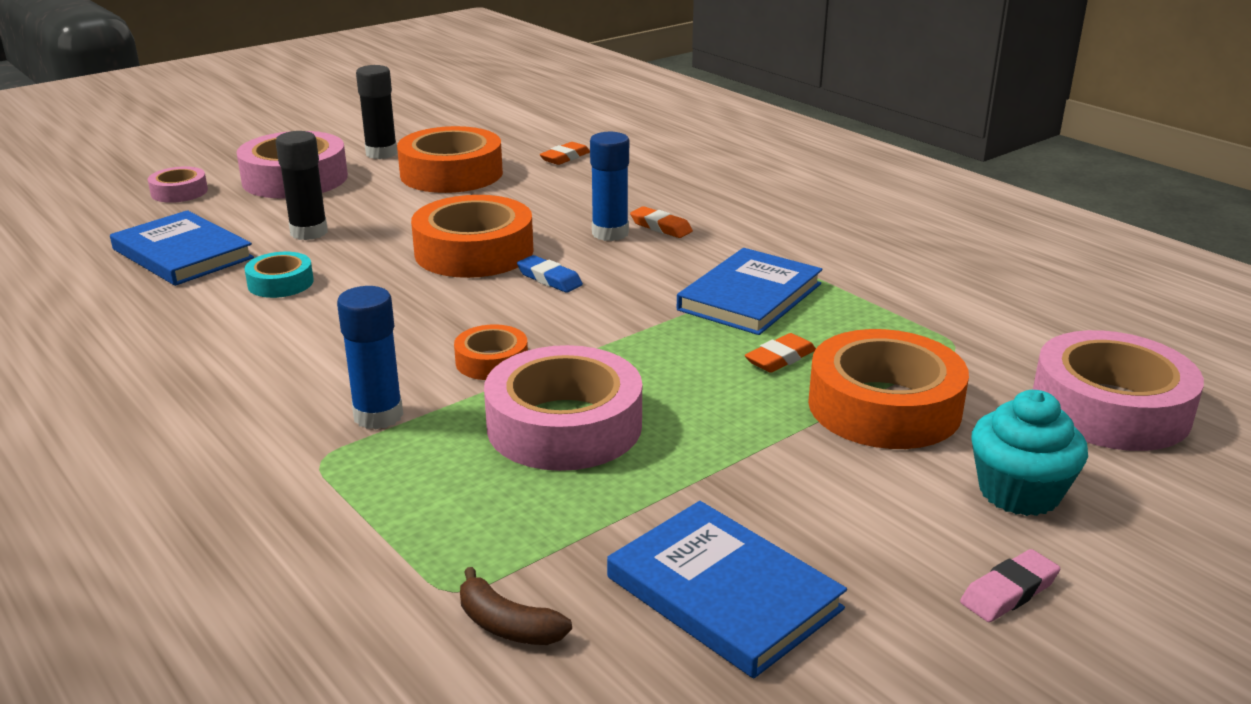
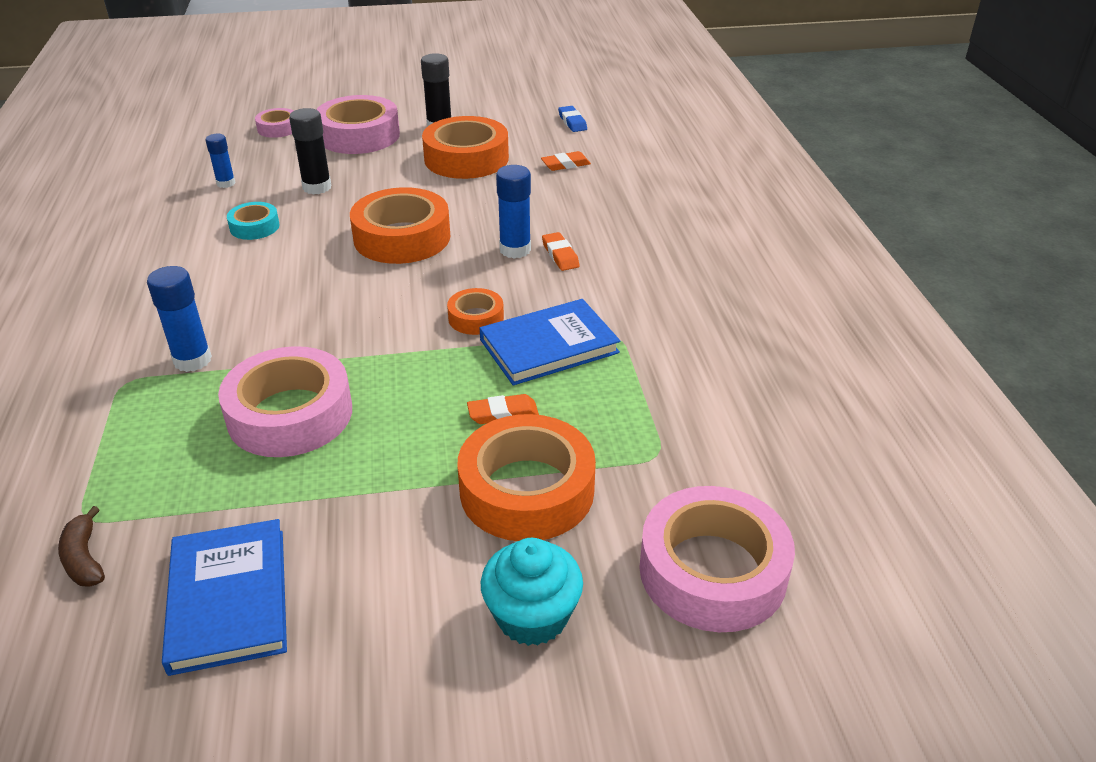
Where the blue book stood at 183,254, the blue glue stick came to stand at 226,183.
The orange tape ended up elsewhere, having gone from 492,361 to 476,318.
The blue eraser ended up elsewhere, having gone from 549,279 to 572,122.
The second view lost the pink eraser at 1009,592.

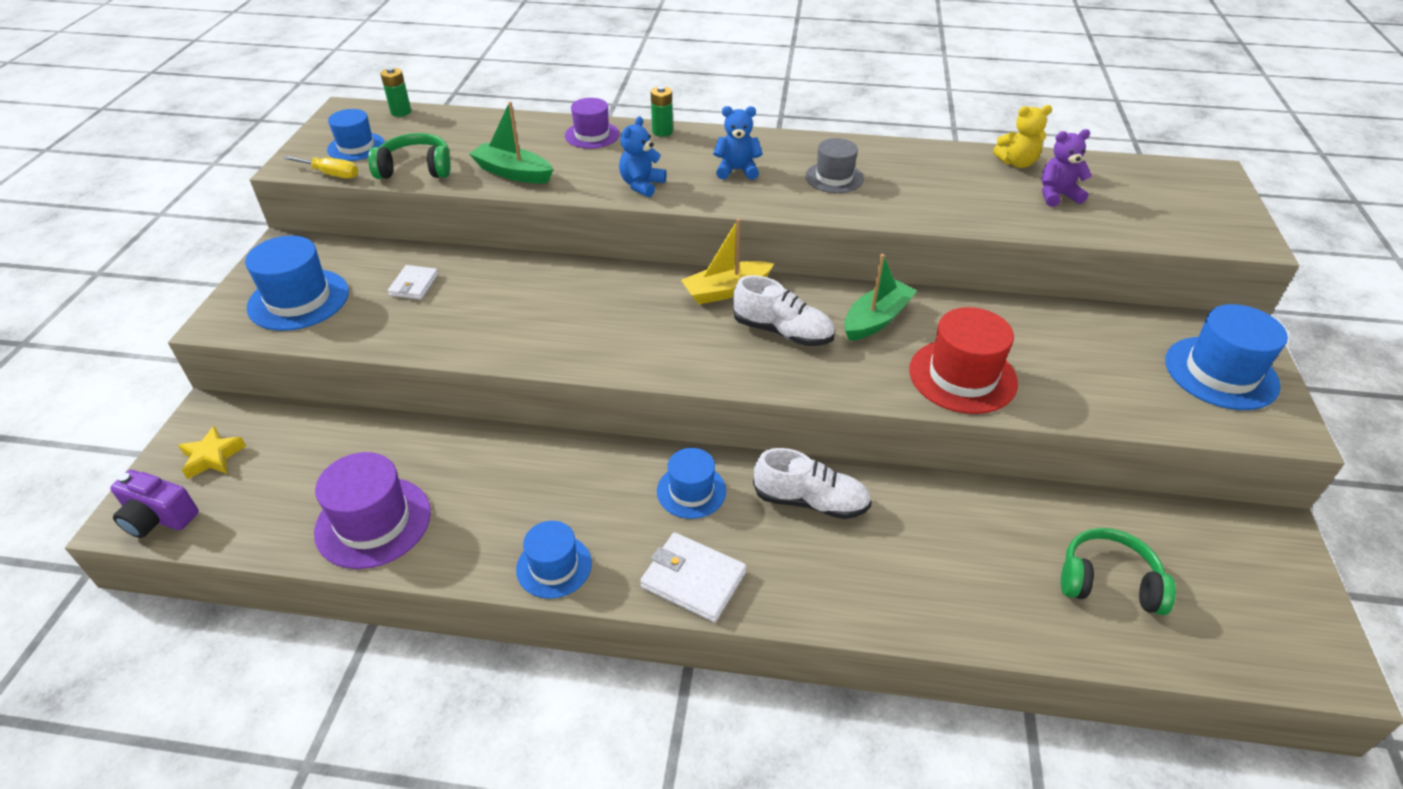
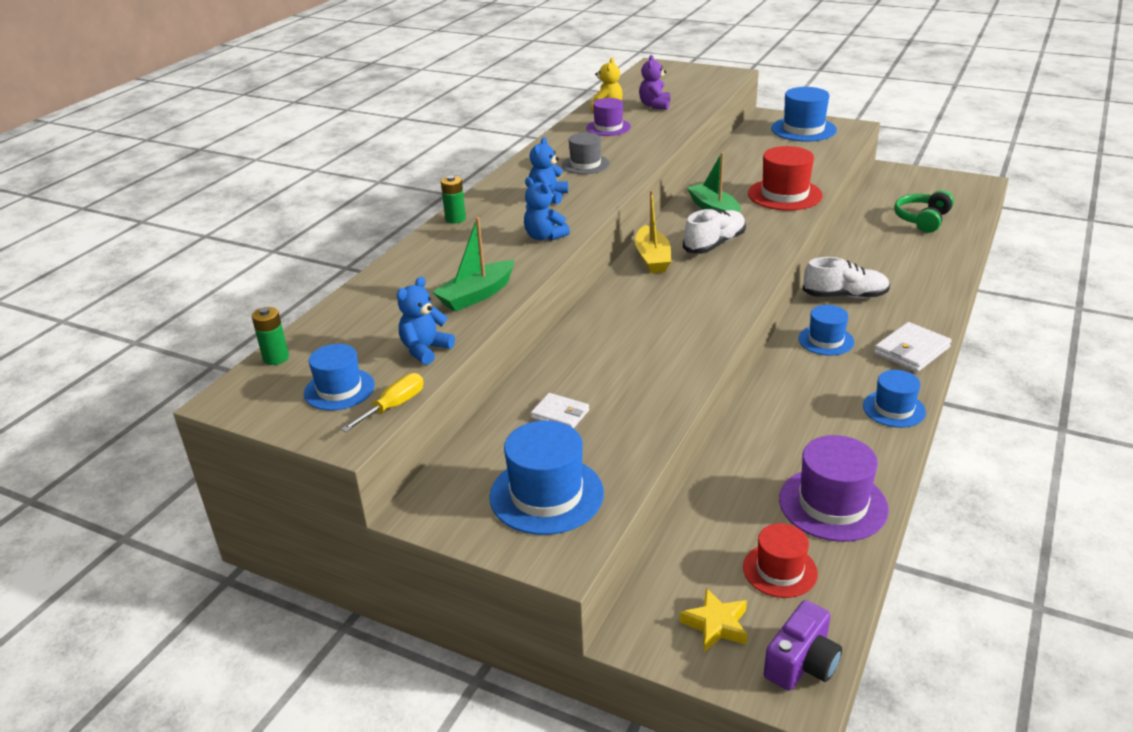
Where the green headphones stood at 416,169, the blue teddy bear came to stand at 425,350.
The purple hat ended up elsewhere, having gone from 592,135 to 608,127.
The white shoe at 810,501 ended up facing another way, 60 degrees clockwise from before.
The second view gained the red hat at 780,570.

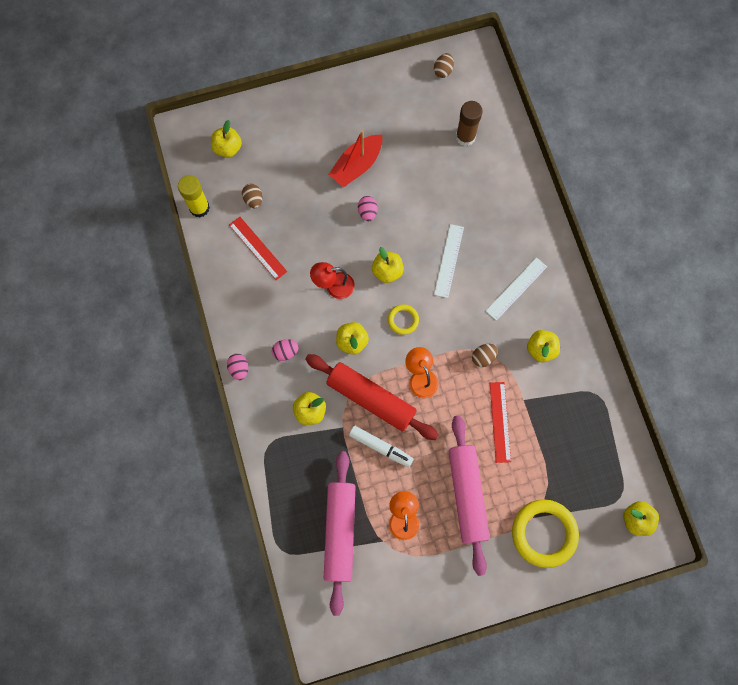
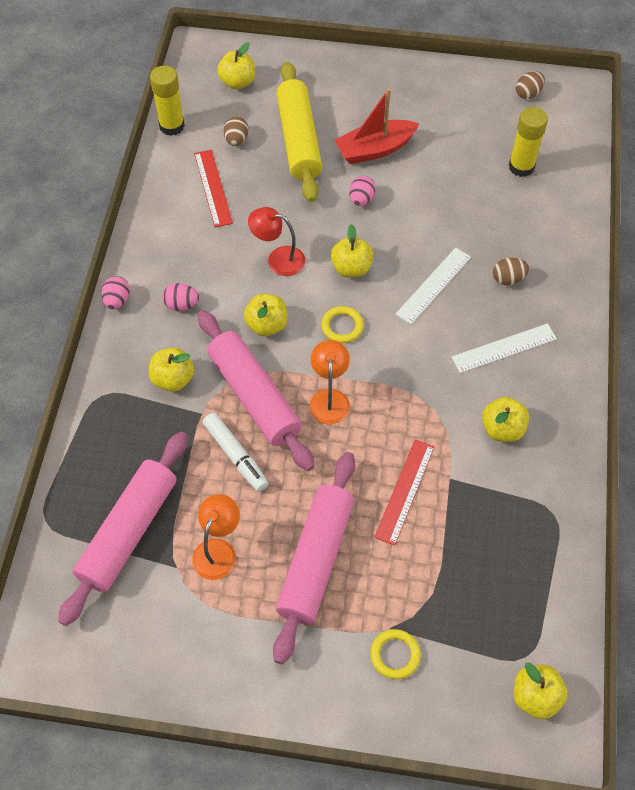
What was the red rolling pin at 371,399 turned into the pink rolling pin at 254,396.
What was the brown glue stick at 465,137 turned into the yellow glue stick at 521,167.
The brown egg ended up elsewhere, having gone from 483,357 to 508,279.
The size of the yellow ring at 544,533 changed by a factor of 0.50.
The second view gained the yellow rolling pin at 299,140.

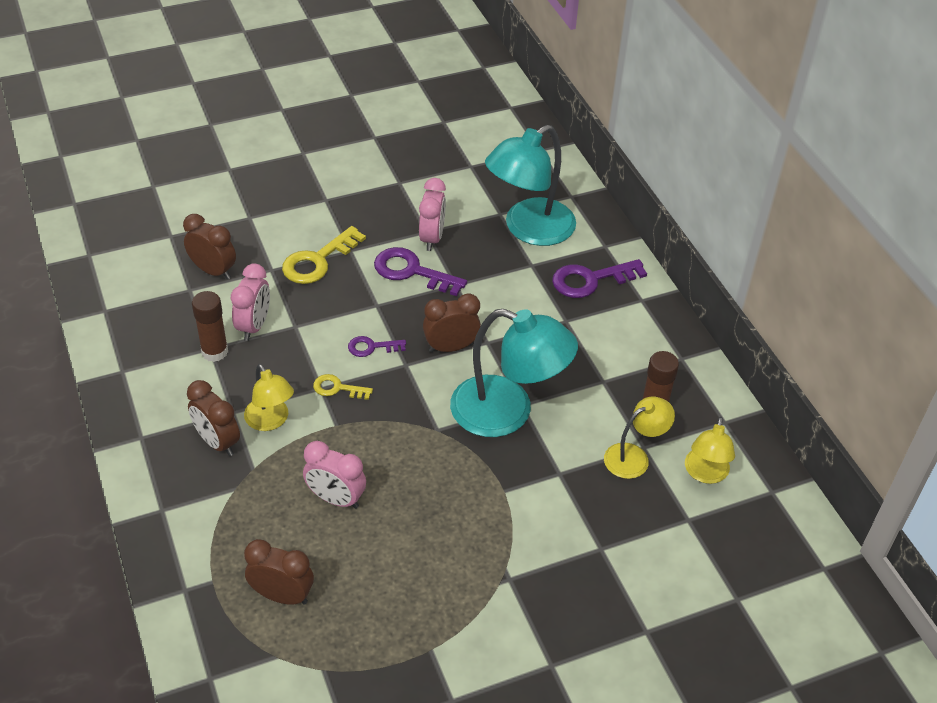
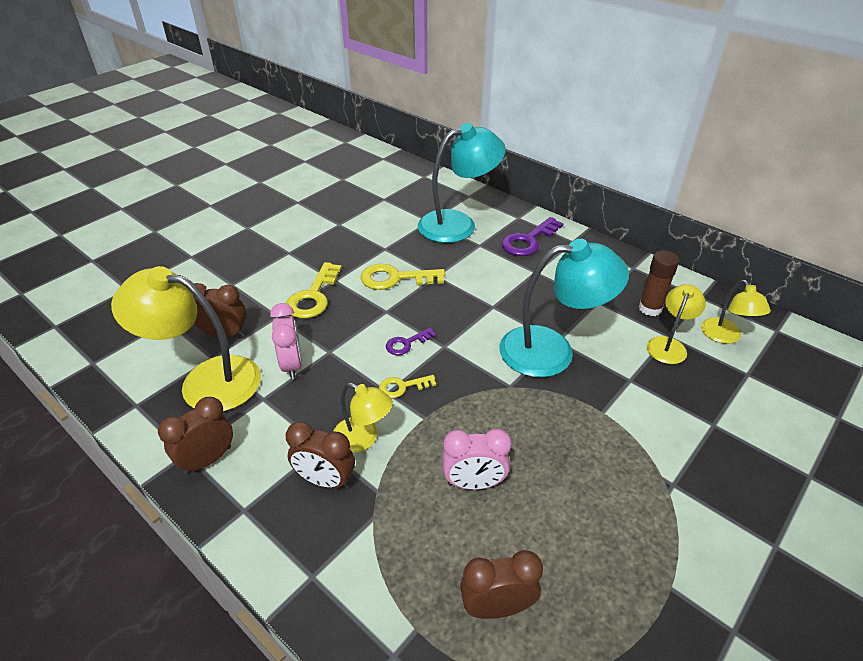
The second view lost the brown glue stick at 214,352.
What was the purple key at 412,272 turned into the yellow key at 395,278.
The second view lost the pink clock at 432,238.
The brown clock ended up elsewhere, having gone from 451,347 to 208,460.
The turquoise lamp at 529,229 ended up facing another way, 135 degrees counterclockwise from before.
The second view gained the yellow lamp at 206,381.

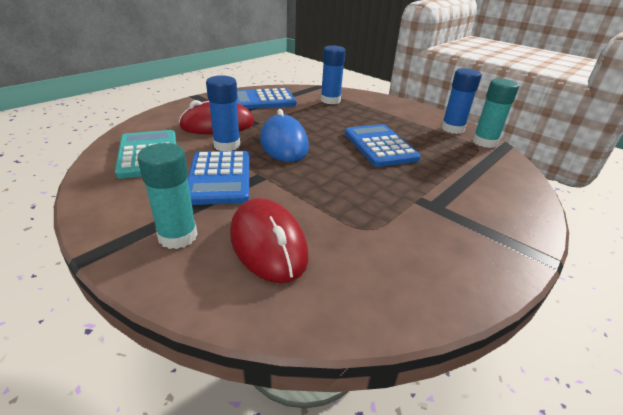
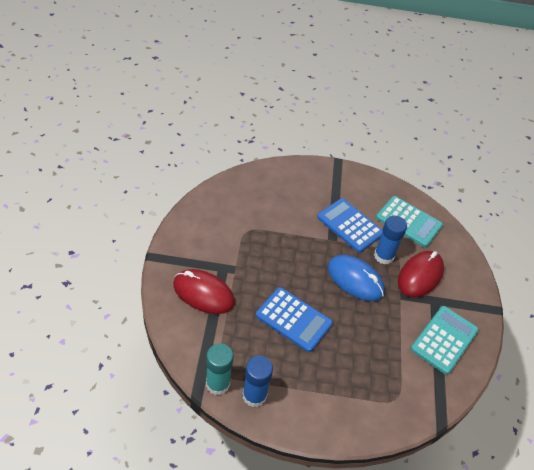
The second view lost the turquoise glue stick at 178,236.
The red mouse ended up elsewhere, having gone from 268,244 to 203,294.
What was the blue calculator at 262,100 turned into the turquoise calculator at 444,340.
The second view lost the blue glue stick at 330,100.

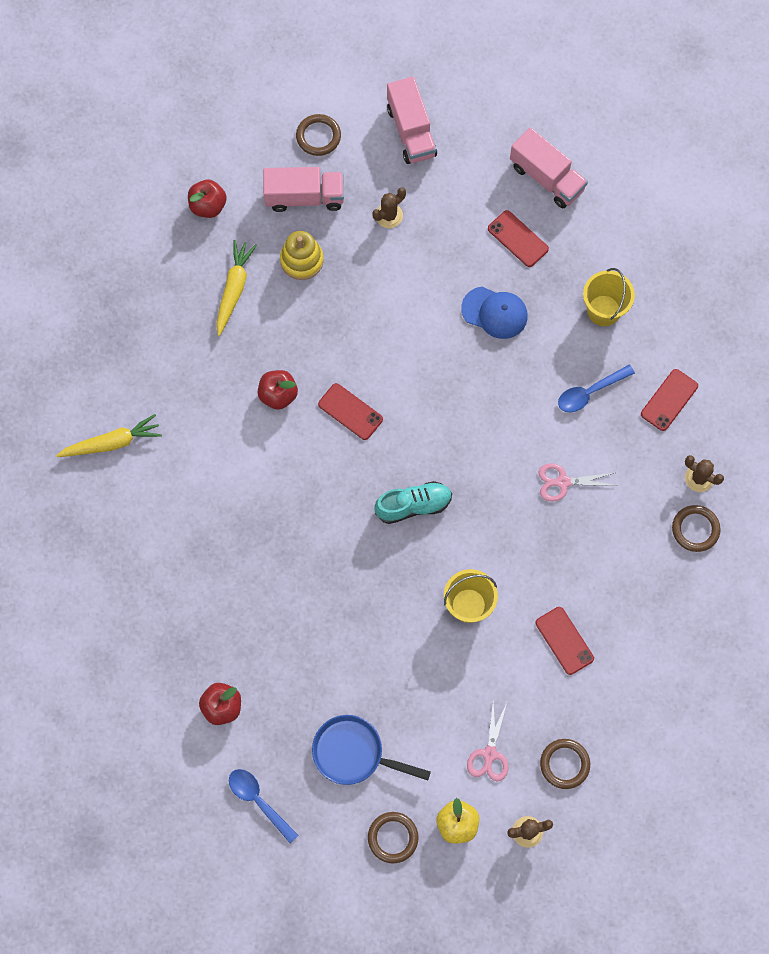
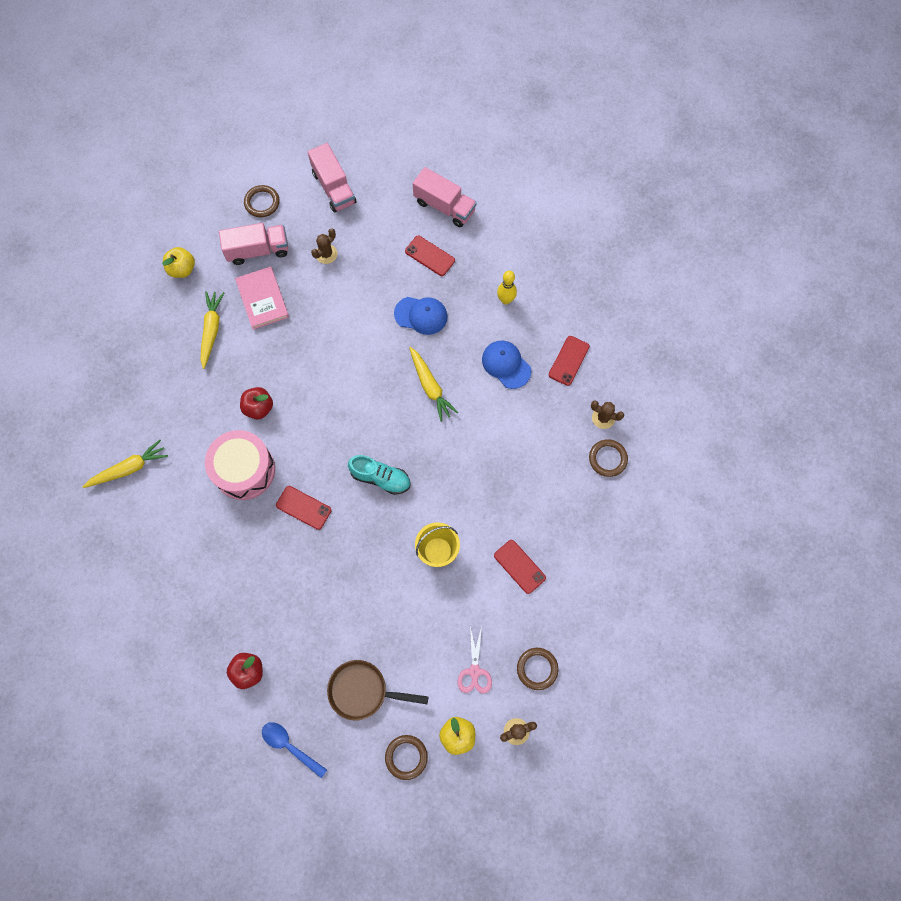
What was the red apple at 208,206 turned into the yellow apple at 182,269.
Where the yellow stacking toy stood at 302,260, the pink book came to stand at 262,299.
What was the blue pan at 353,753 turned into the brown pan at 363,691.
The red phone ended up elsewhere, having gone from 350,412 to 303,507.
The turquoise shoe at 413,505 ended up facing another way, 45 degrees clockwise from before.
The second view lost the pink scissors at 563,482.
Where the blue spoon stood at 590,392, the blue cap came to stand at 506,365.
Where the yellow bucket stood at 603,310, the yellow bowling pin came to stand at 505,300.
The second view gained the pink drum at 244,470.
The second view gained the yellow carrot at 430,386.

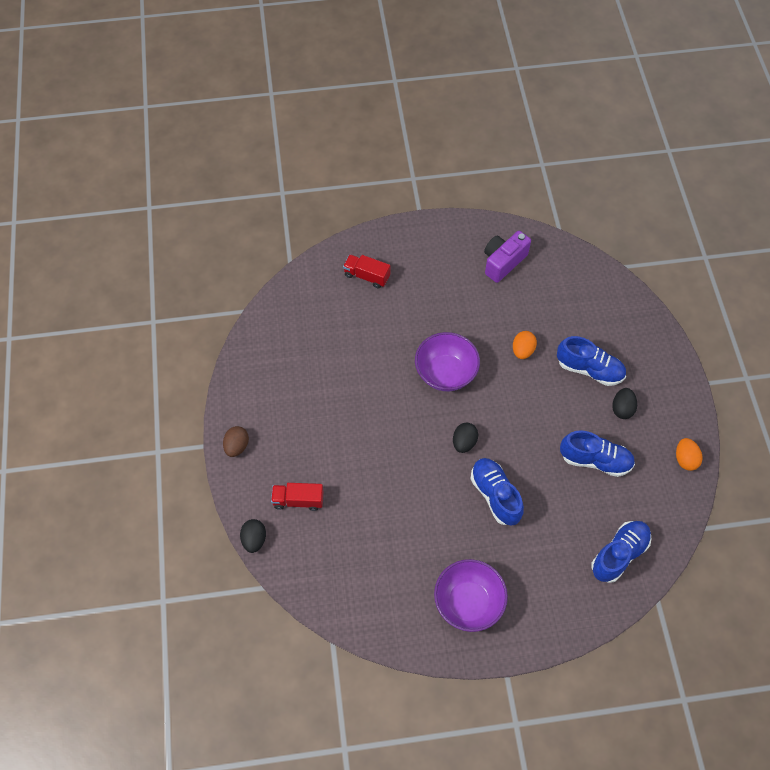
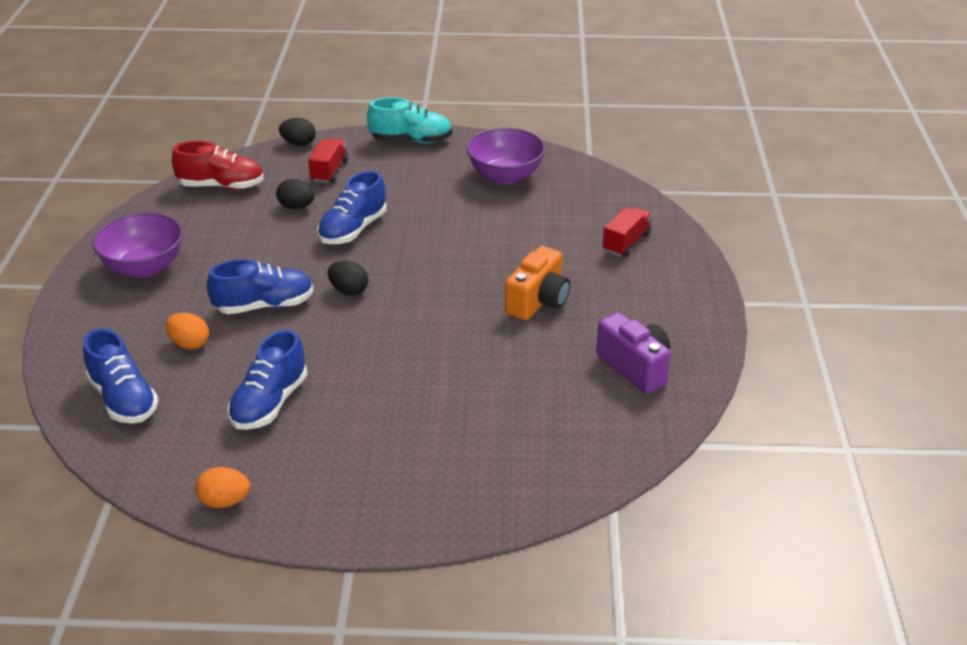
Where the brown egg stood at 237,446, the turquoise shoe came to stand at 411,140.
The purple bowl ended up elsewhere, having gone from 445,373 to 505,176.
The orange egg ended up elsewhere, having gone from 522,350 to 189,344.
The blue shoe ended up elsewhere, having gone from 589,369 to 353,230.
The black egg ended up elsewhere, having gone from 622,409 to 296,207.
The second view gained the red shoe at 221,186.
The second view gained the orange camera at 538,301.

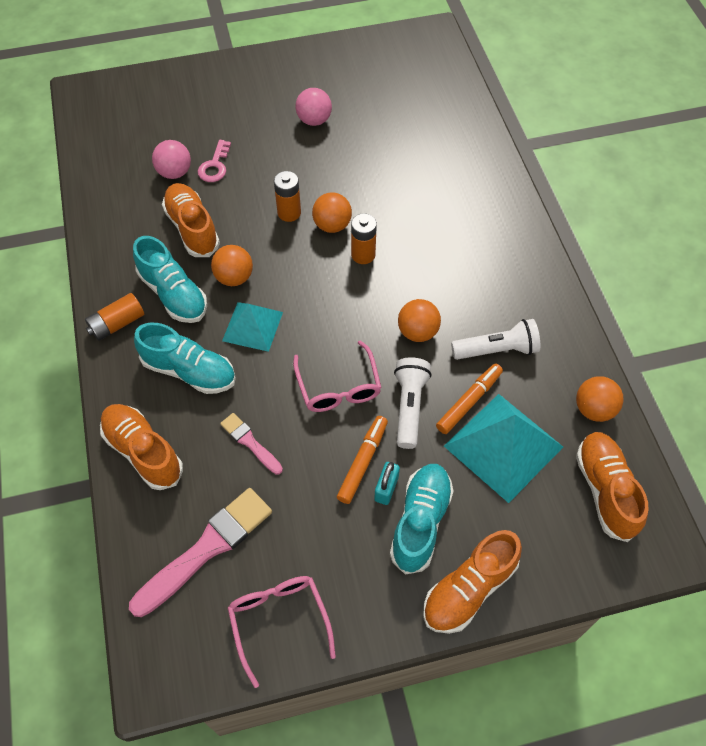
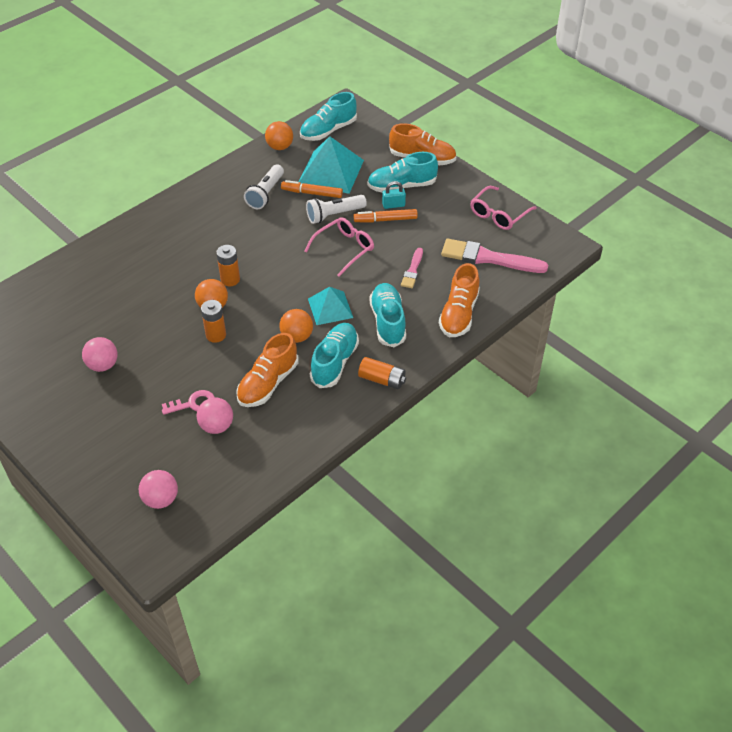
The second view lost the orange ball at 417,332.
The white flashlight at 497,350 ended up facing another way, 120 degrees counterclockwise from before.
What was the orange shoe at 605,490 turned into the turquoise shoe at 328,131.
The second view gained the pink ball at 161,499.

